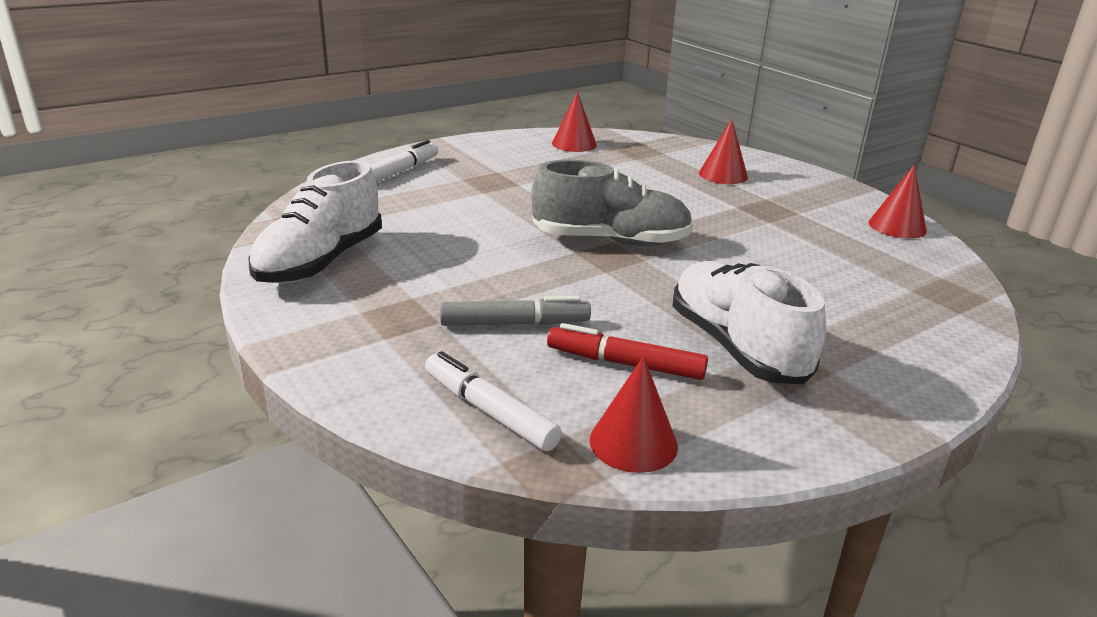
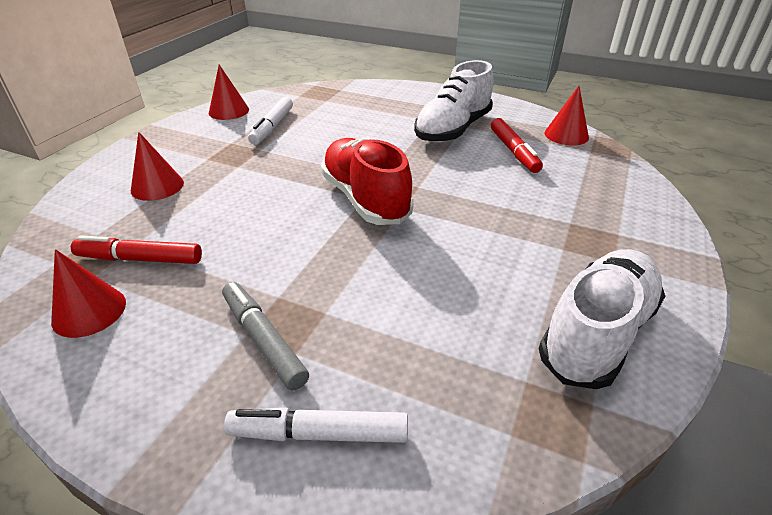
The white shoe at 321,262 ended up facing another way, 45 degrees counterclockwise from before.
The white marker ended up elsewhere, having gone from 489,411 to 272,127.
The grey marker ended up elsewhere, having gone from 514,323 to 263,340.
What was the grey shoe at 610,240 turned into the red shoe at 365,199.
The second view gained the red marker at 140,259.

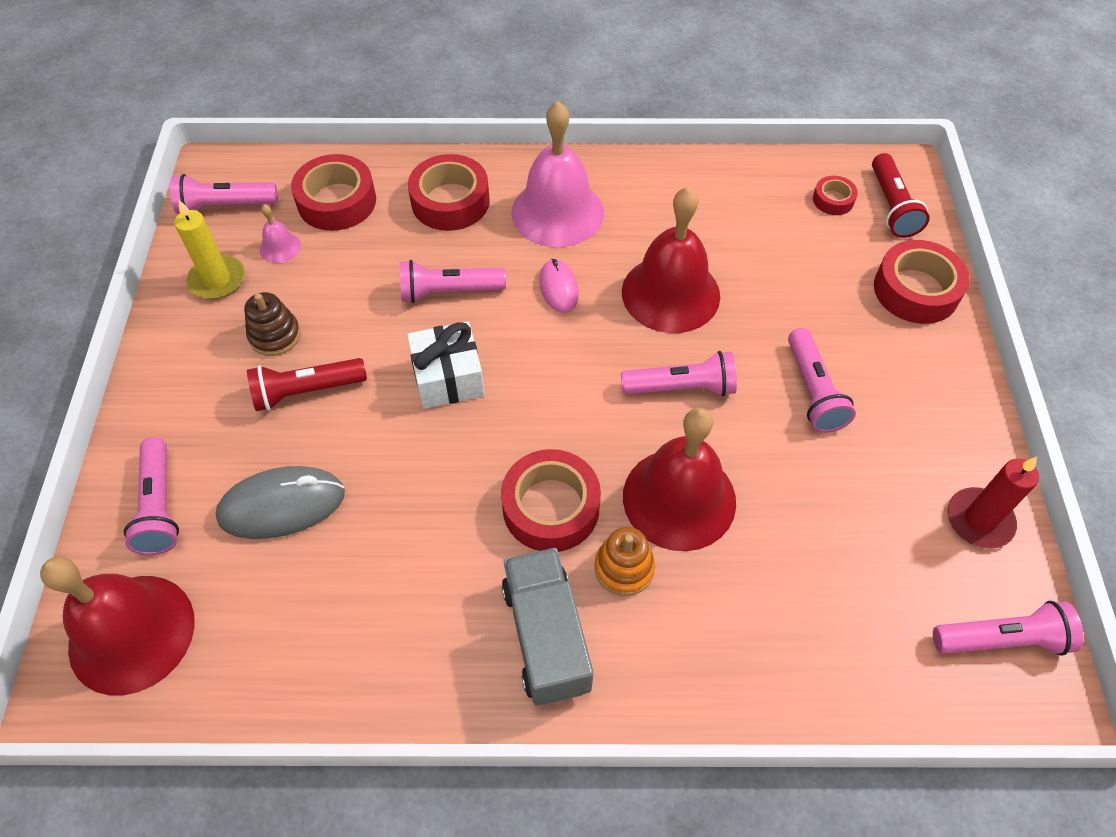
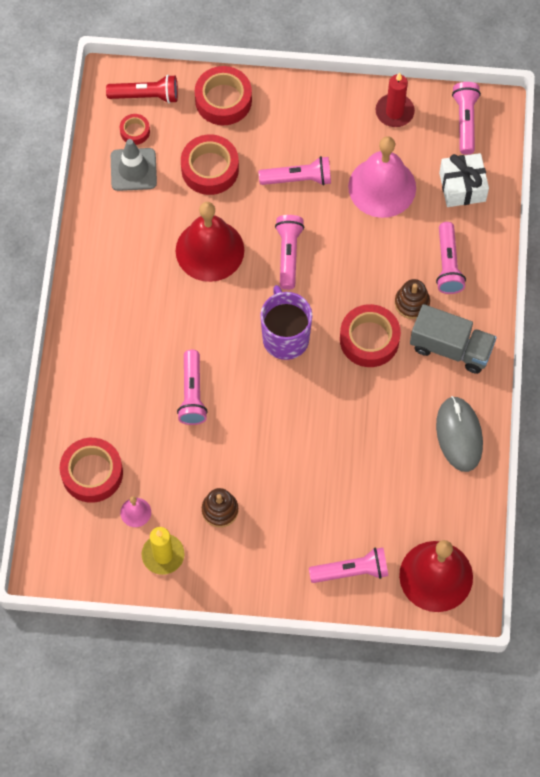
The pink flashlight ended up elsewhere, having gone from 225,206 to 448,265.
The grey mouse ended up elsewhere, having gone from 282,505 to 459,435.
The second view lost the red flashlight at 306,391.
The white gift ended up elsewhere, having gone from 448,378 to 462,187.
The red tape ended up elsewhere, having gone from 450,201 to 210,169.
The grey truck at 546,636 ended up facing another way, 150 degrees counterclockwise from before.
The pink bell ended up elsewhere, having gone from 557,212 to 382,187.
The second view lost the pink mouse at 558,288.
What was the orange stacking toy at 624,568 turned into the brown stacking toy at 412,303.
The second view lost the red bell at 679,498.
The second view gained the grey traffic cone at 133,169.
The second view gained the purple mug at 285,337.

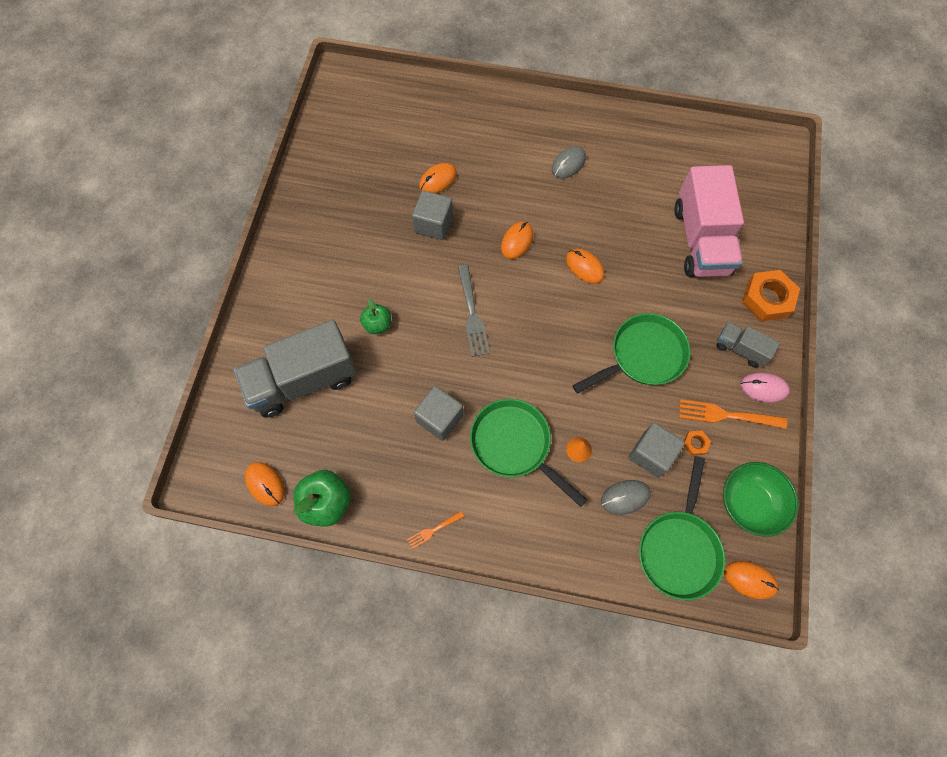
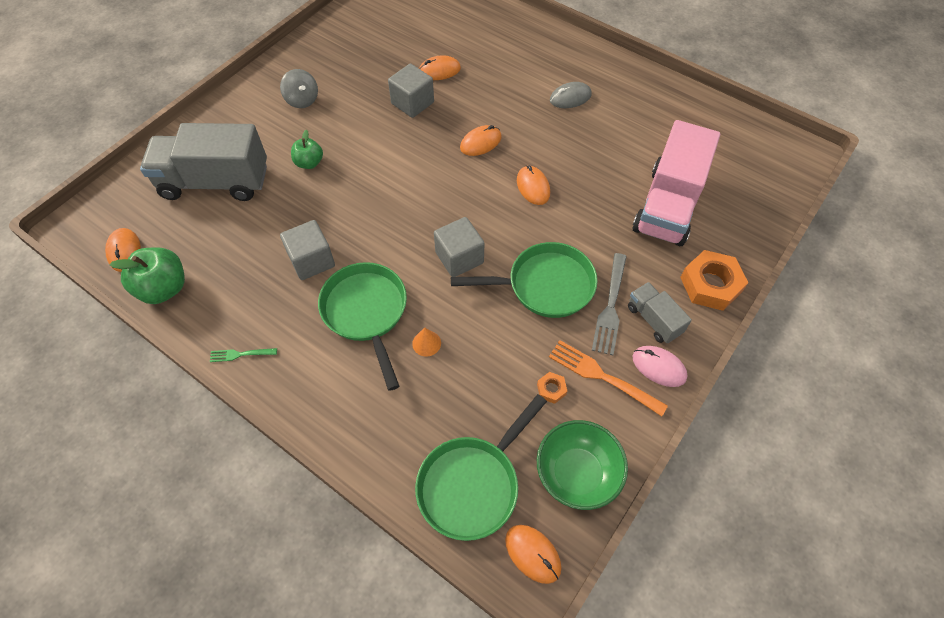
What was the orange fork at 434,530 turned into the green fork at 241,354.
The grey fork ended up elsewhere, having gone from 472,313 to 610,306.
The second view lost the grey mouse at 625,497.
The grey cube ended up elsewhere, having gone from 651,454 to 459,258.
The second view gained the grey spinning top at 302,100.

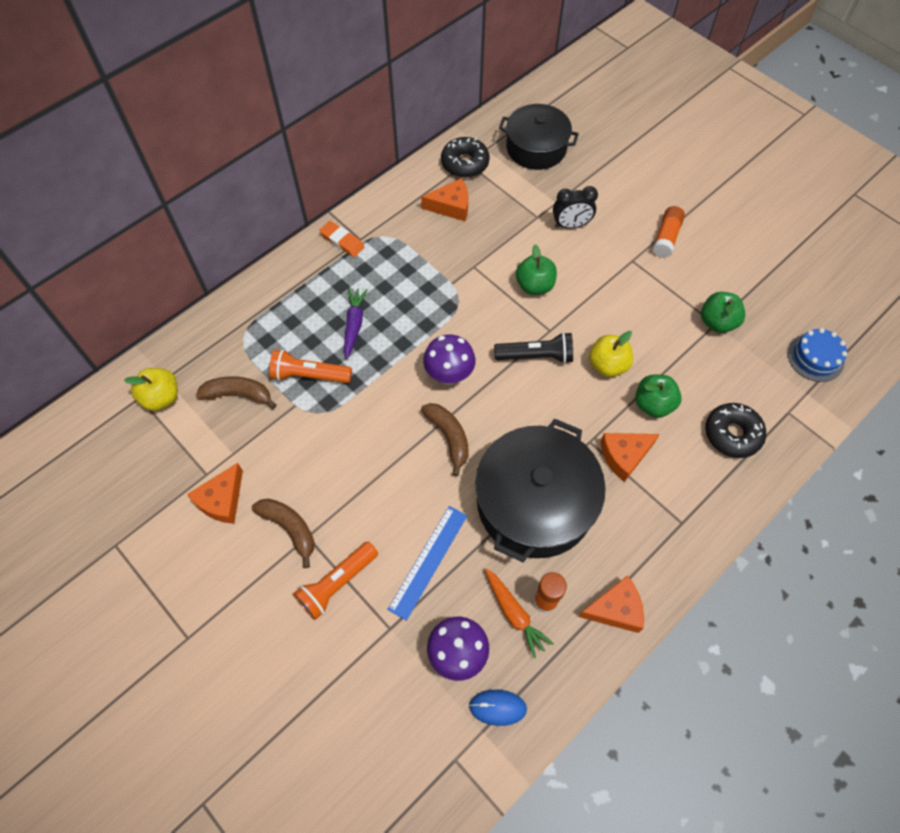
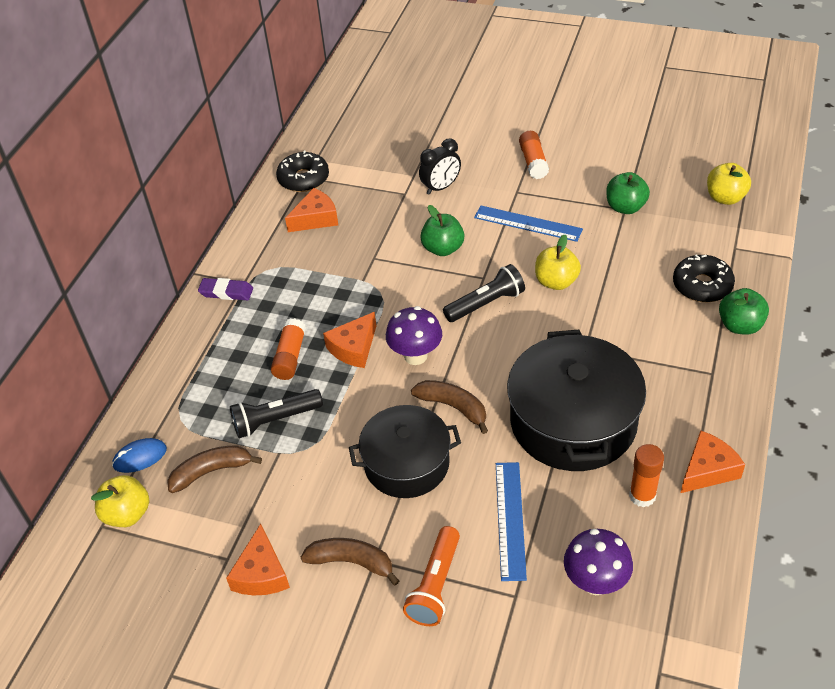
What was the orange flashlight at 309,375 turned into the black flashlight at 275,420.
What was the orange eraser at 342,241 turned into the purple eraser at 226,292.
Where the purple carrot stood at 354,325, the orange glue stick came to stand at 290,356.
The blue mouse ended up elsewhere, having gone from 497,707 to 140,457.
The second view lost the orange carrot at 514,614.
The black pot ended up elsewhere, having gone from 536,148 to 406,463.
The orange cheese ended up elsewhere, having gone from 624,456 to 354,348.
The green apple ended up elsewhere, having gone from 653,404 to 740,325.
Where the blue cake stood at 815,357, the yellow apple came to stand at 725,198.
The second view gained the blue ruler at 527,223.

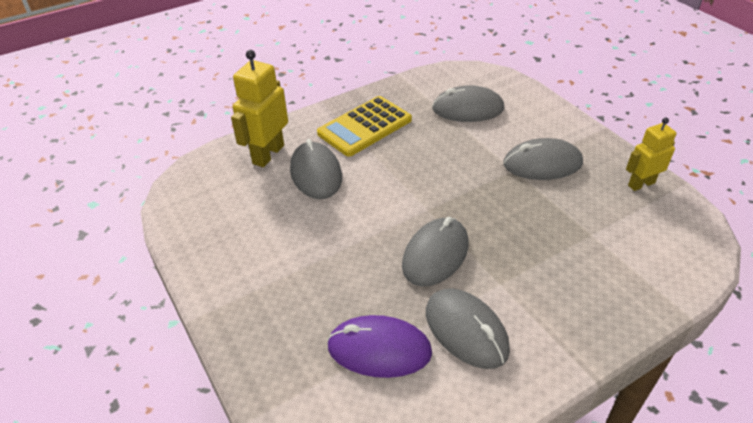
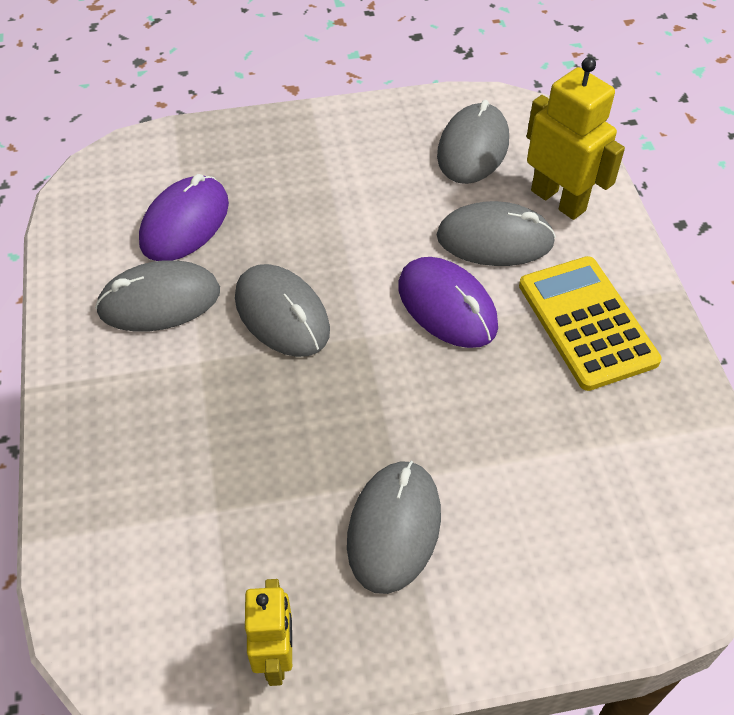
The grey mouse ended up elsewhere, having gone from 468,109 to 473,148.
The second view gained the purple mouse at 447,306.

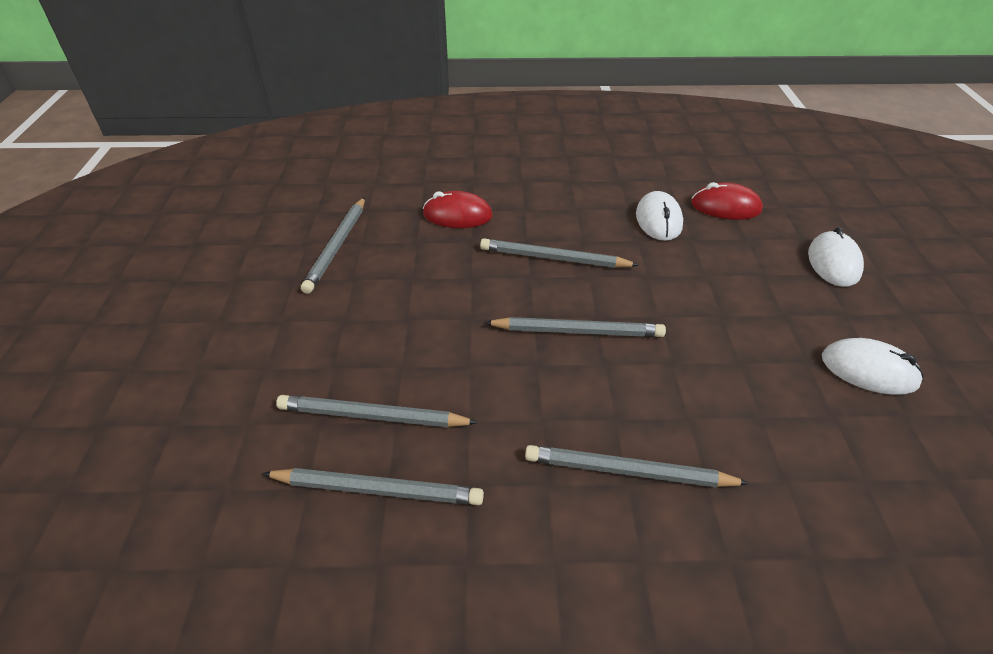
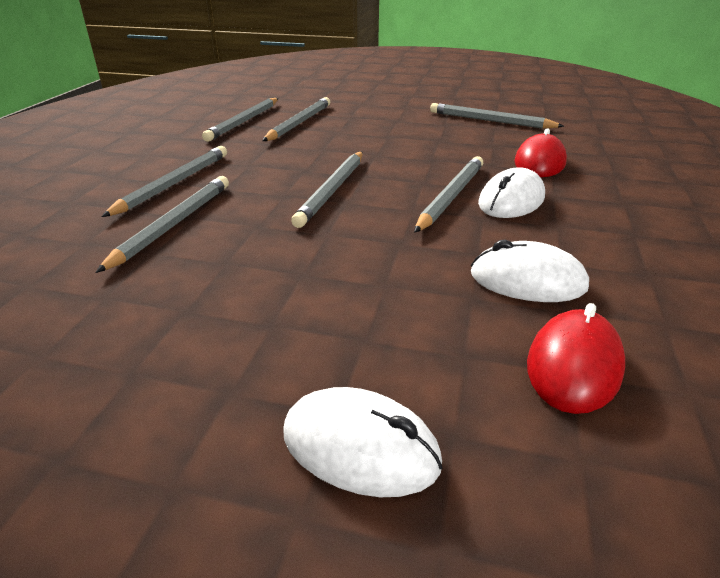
The white mouse ended up elsewhere, having gone from 869,370 to 511,201.
The second view gained the grey pencil at 173,224.

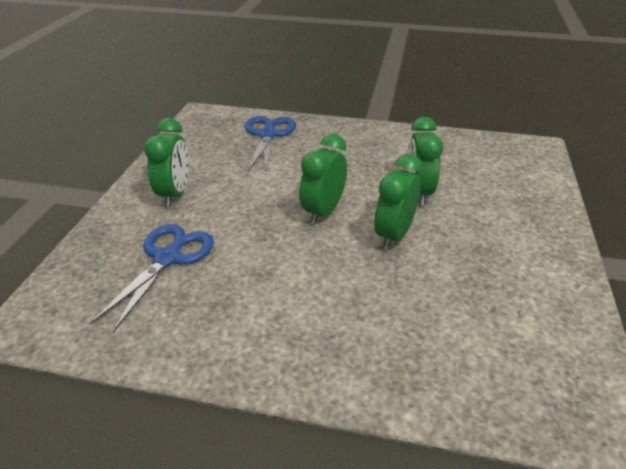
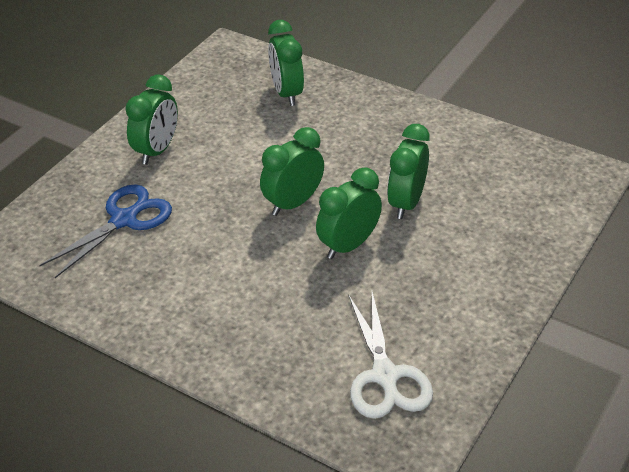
Where the blue scissors stood at 268,135, the green clock came to stand at 286,93.
The second view gained the white scissors at 385,376.

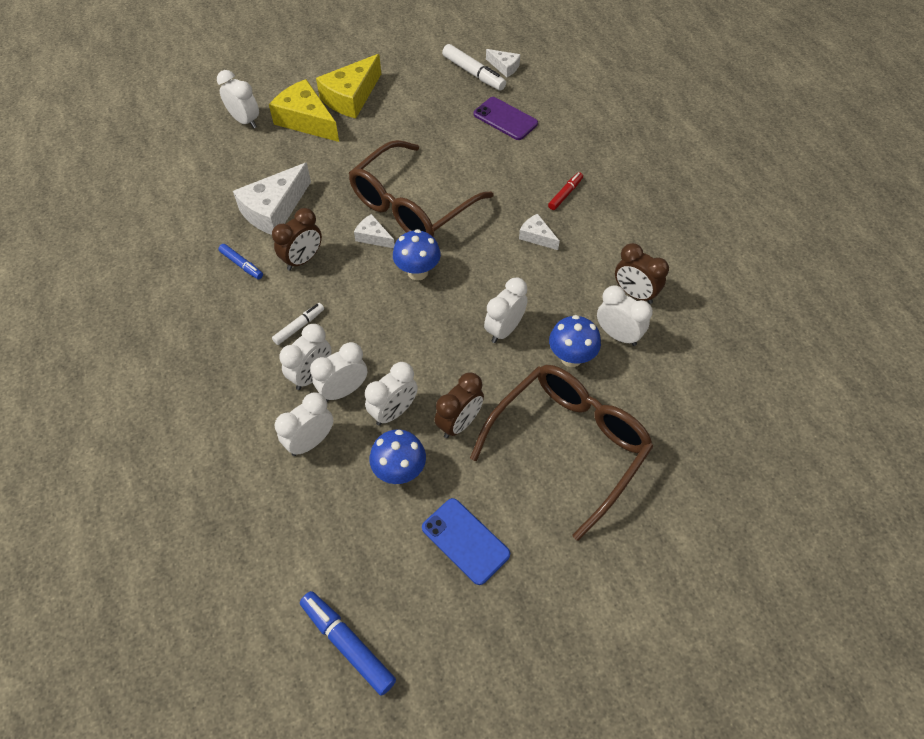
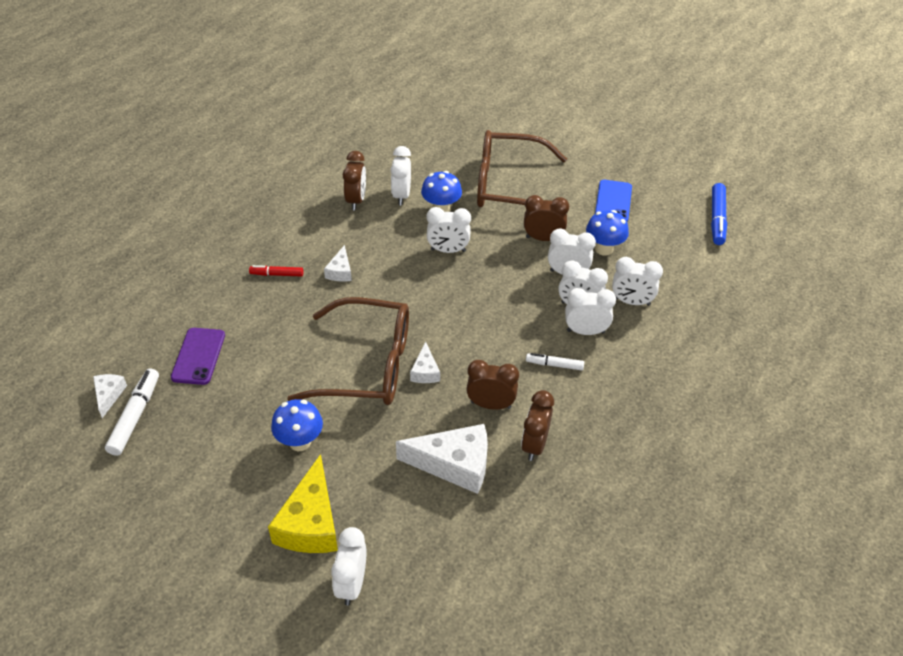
Where the blue marker stood at 242,265, the brown clock came to stand at 534,445.
The second view lost the yellow cheese at 351,97.
The blue mushroom ended up elsewhere, having gone from 417,272 to 300,442.

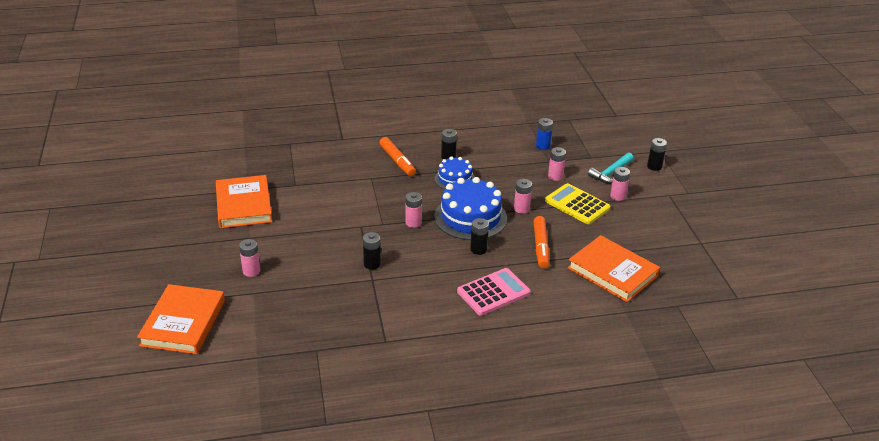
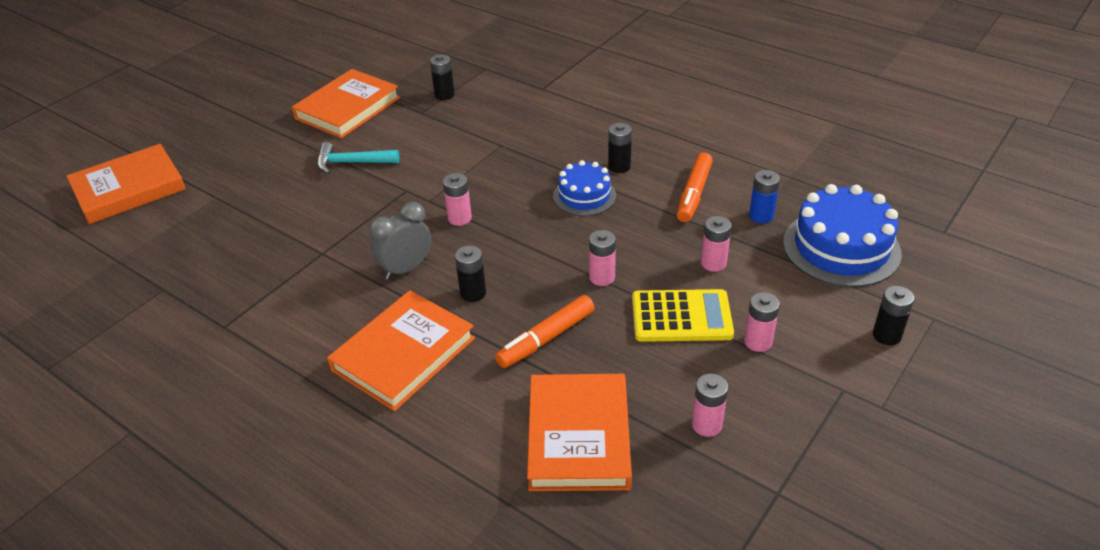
The pink battery ended up elsewhere, having gone from 251,271 to 706,425.
The black battery ended up elsewhere, having gone from 372,264 to 444,95.
The orange marker ended up elsewhere, having gone from 397,161 to 694,194.
The blue cake ended up elsewhere, having gone from 470,217 to 841,248.
Where the pink calculator stood at 493,292, the orange book came to stand at 404,354.
The yellow calculator at 577,204 ended up facing another way, 90 degrees clockwise from before.
The turquoise hammer ended up elsewhere, having gone from 611,173 to 352,163.
The second view gained the grey clock at 406,269.

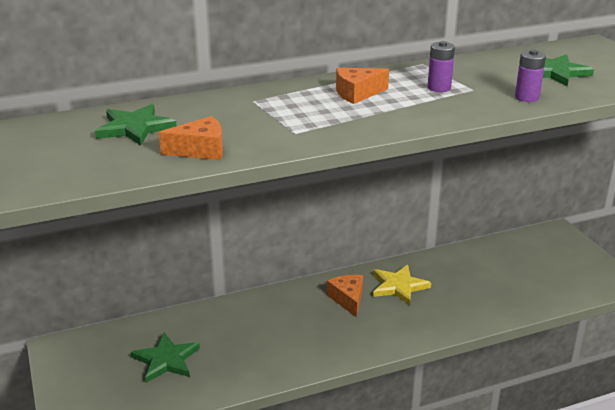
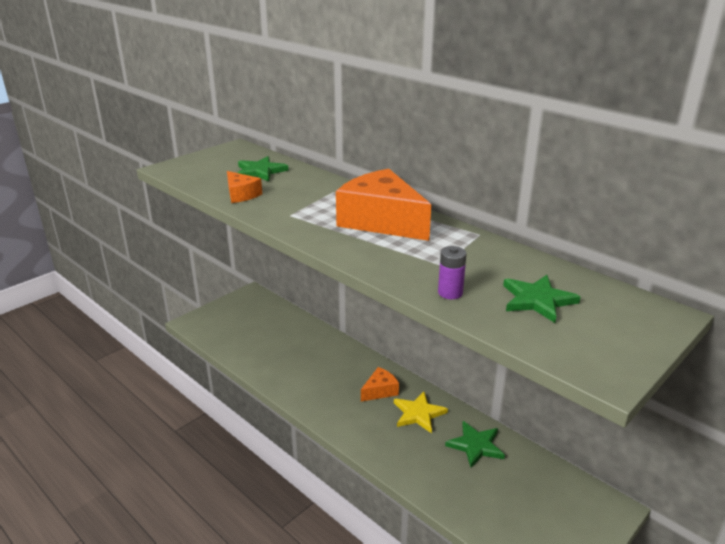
The green star ended up elsewhere, having gone from 166,360 to 475,446.
The size of the orange cheese at 357,93 changed by a factor of 2.06.
The second view lost the purple battery at 439,88.

